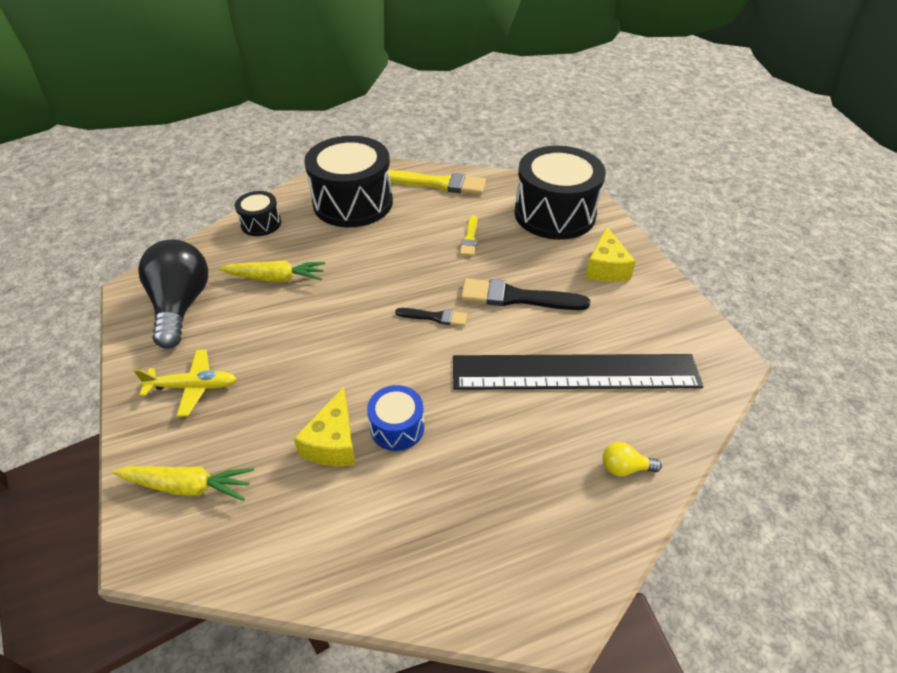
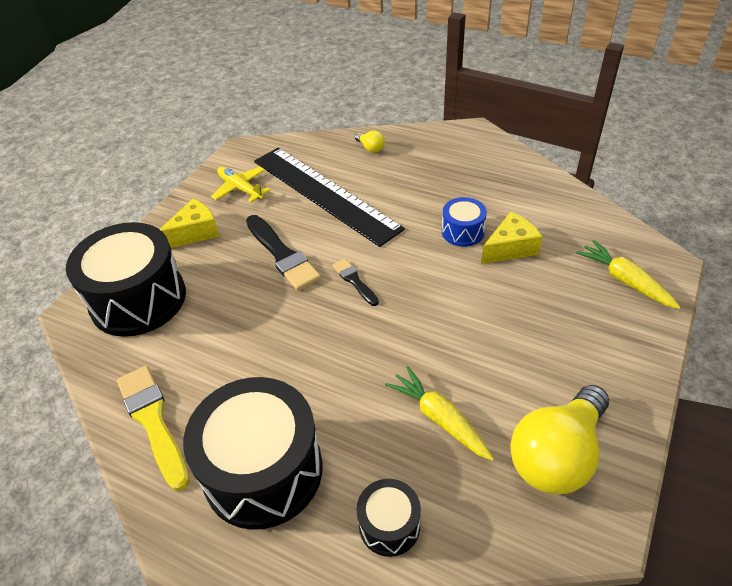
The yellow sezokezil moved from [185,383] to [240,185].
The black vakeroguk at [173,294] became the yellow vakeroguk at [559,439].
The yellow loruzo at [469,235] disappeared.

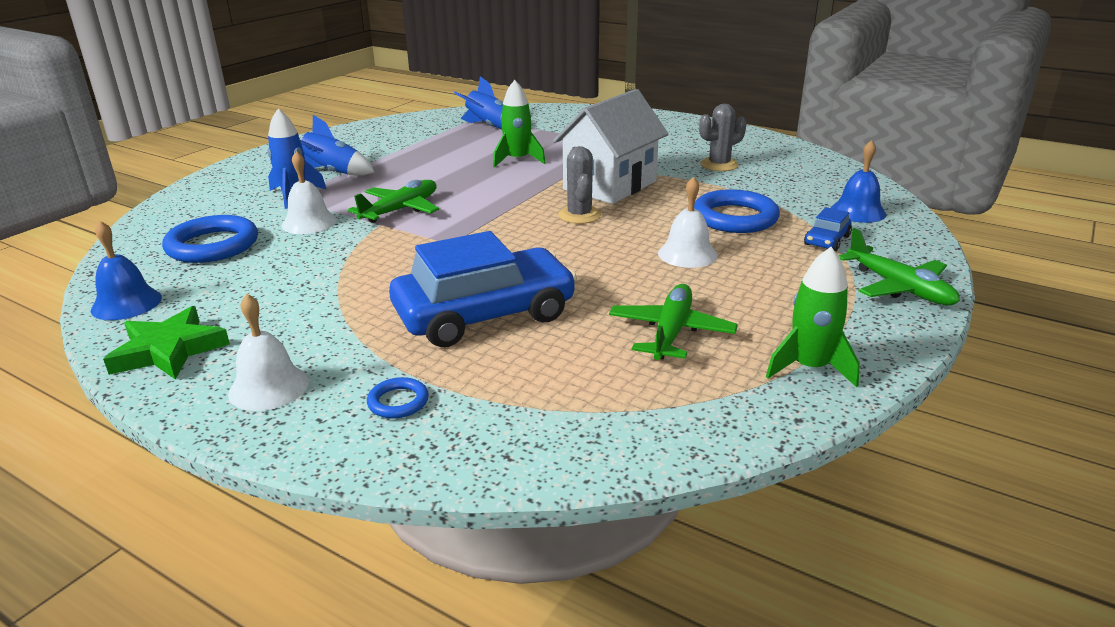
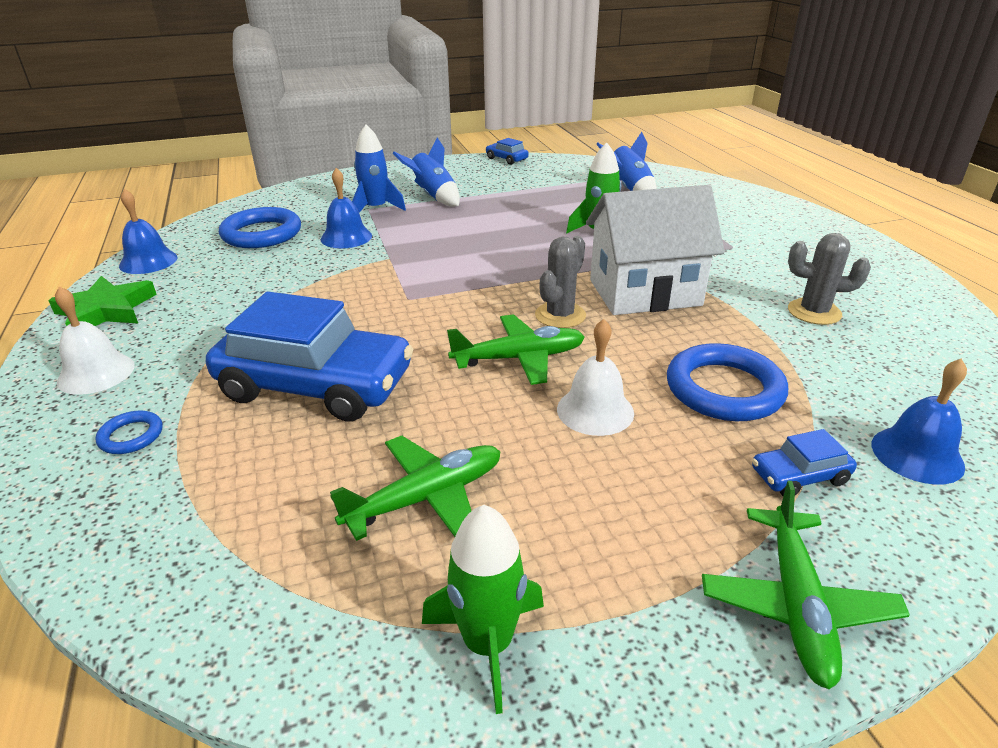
The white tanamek at [309,192] became the blue tanamek at [346,208].
The green sezokezil moved from [393,201] to [516,349].
The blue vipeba at [507,151] appeared.

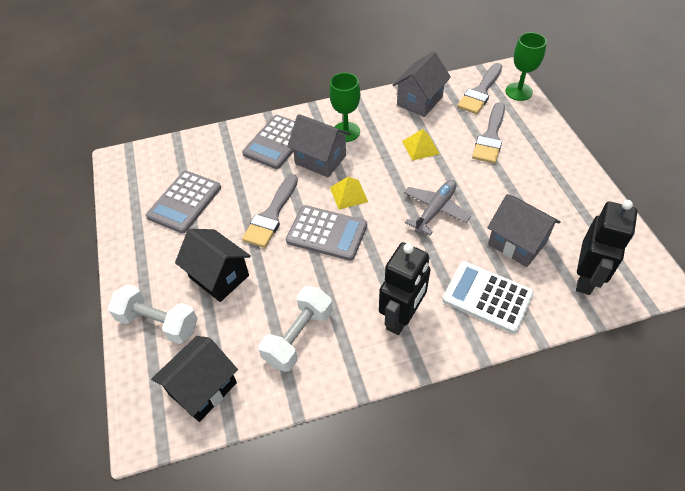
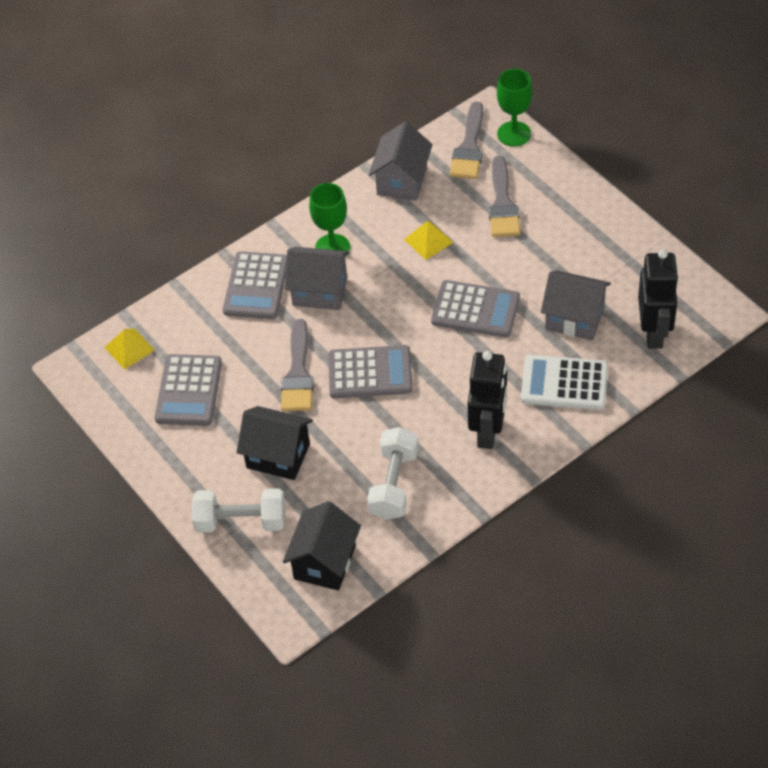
The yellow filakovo moved from [349,193] to [129,349].
The grey sezokezil at [437,207] was replaced by the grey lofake at [475,308].

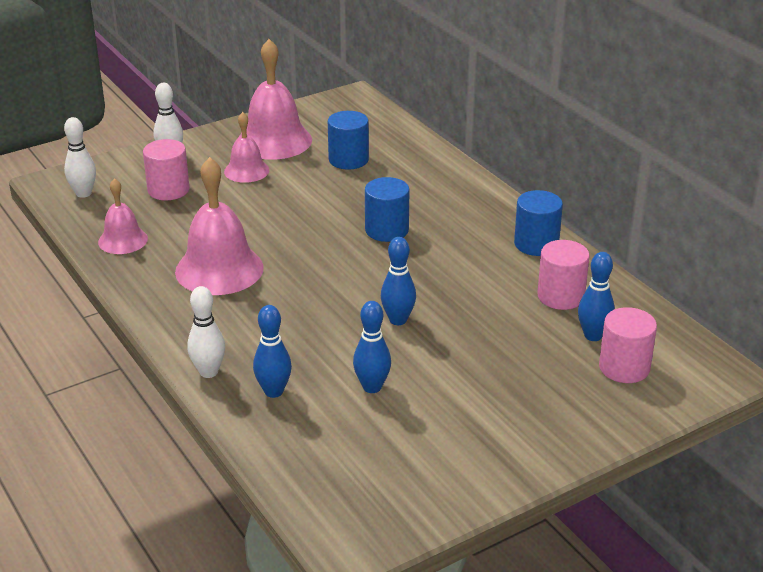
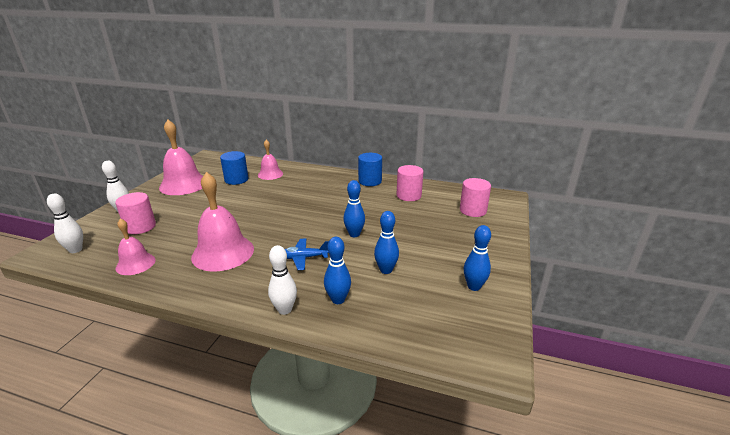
The pink tanamek moved from [246,147] to [270,160].
The blue sezokezil at [307,254] appeared.
The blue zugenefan moved from [596,296] to [477,258].
The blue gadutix at [387,209] disappeared.

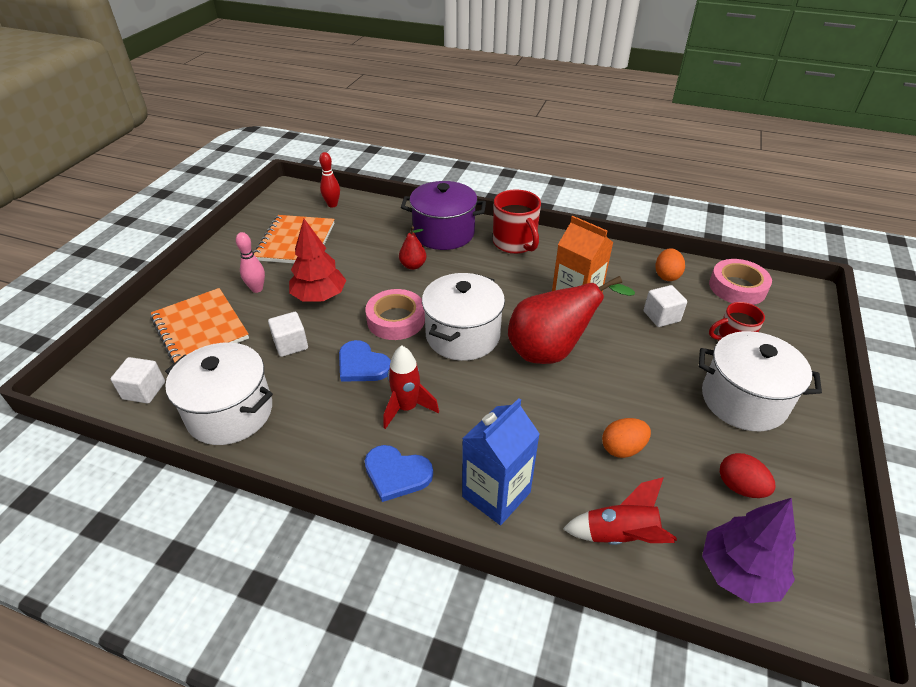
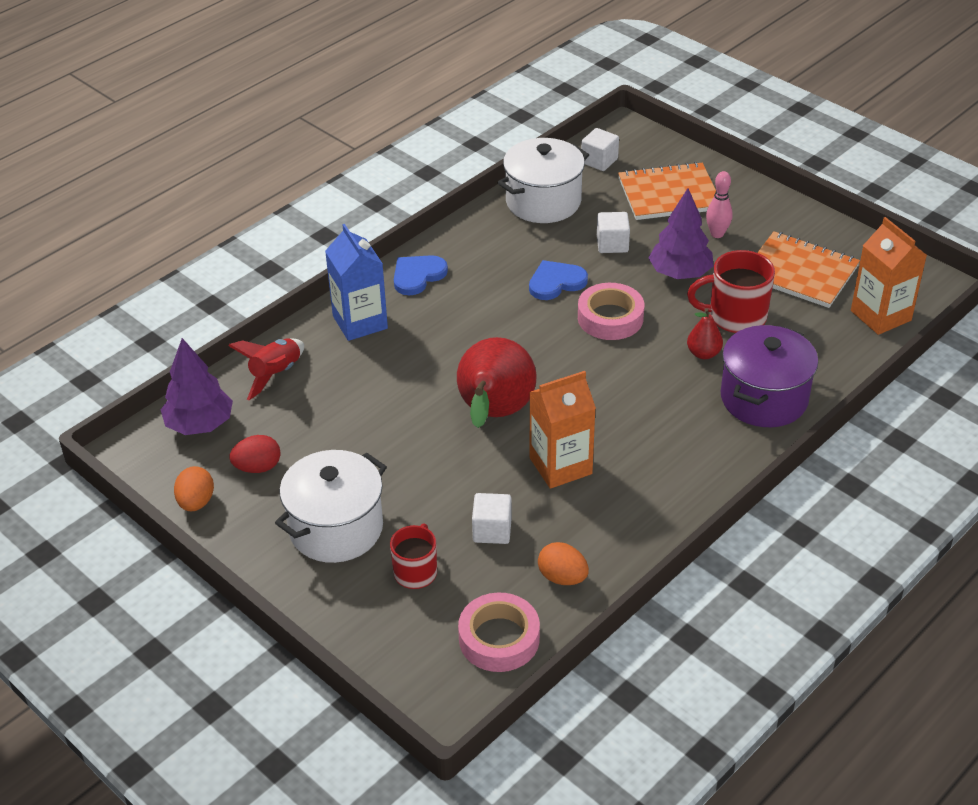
The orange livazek moved from [626,438] to [194,488].
The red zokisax at [317,260] became the purple zokisax at [681,233].
The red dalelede moved from [517,221] to [731,291].
The red zugenefan at [329,179] was replaced by the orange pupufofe at [889,276].
The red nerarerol at [411,387] disappeared.
The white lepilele at [463,317] disappeared.

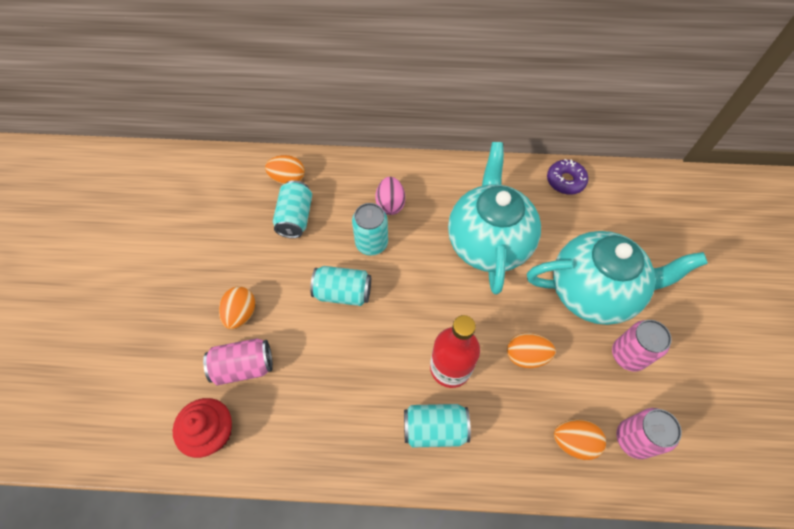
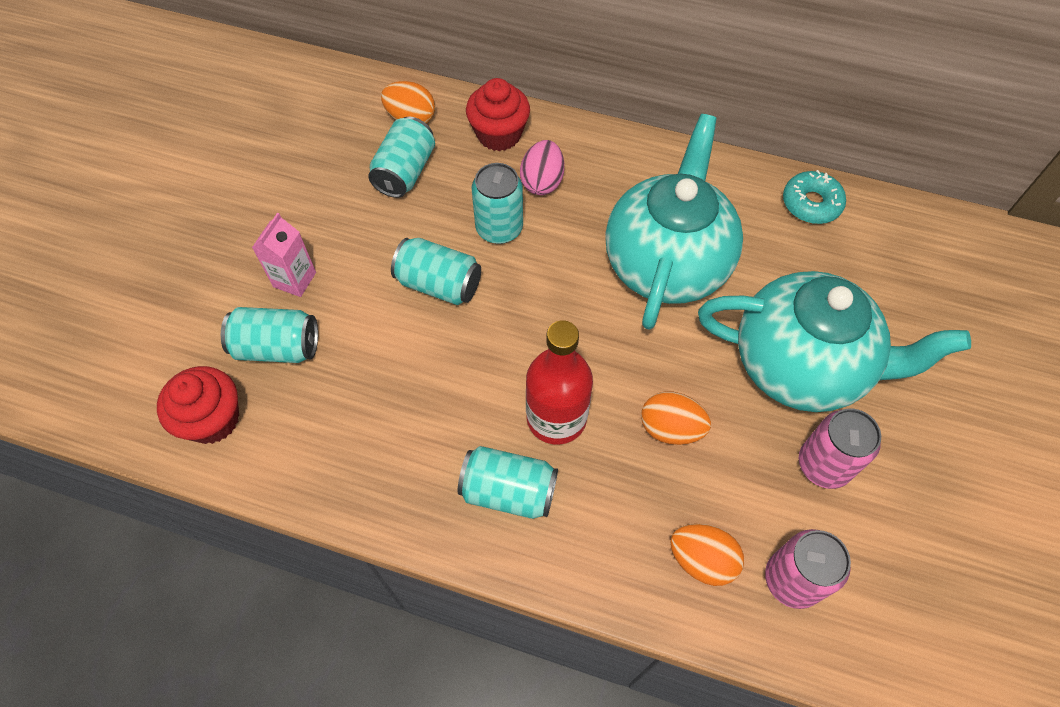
The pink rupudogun at [238,361] became the turquoise rupudogun at [269,335].
The orange livazek at [237,307] was replaced by the pink pupufofe at [284,255].
The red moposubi at [498,114] appeared.
The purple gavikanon at [567,177] became the turquoise gavikanon at [814,197].

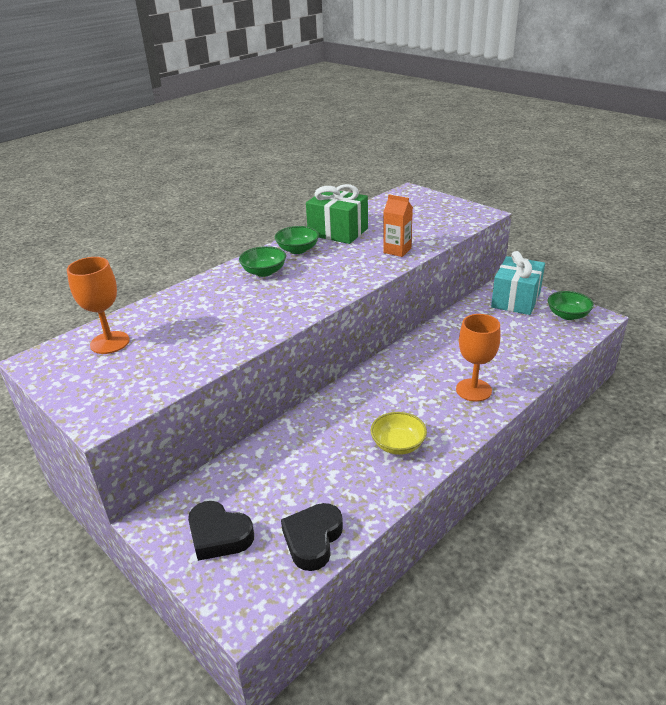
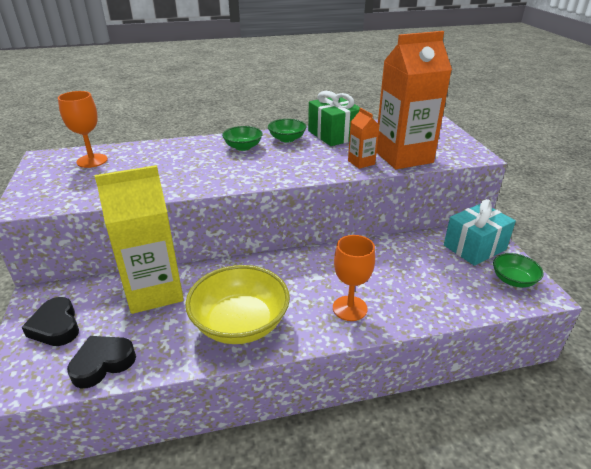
The yellow pupufofe at [139,239] appeared.
The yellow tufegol at [398,433] changed to 1.92 times the size.
The orange pupufofe at [414,100] appeared.

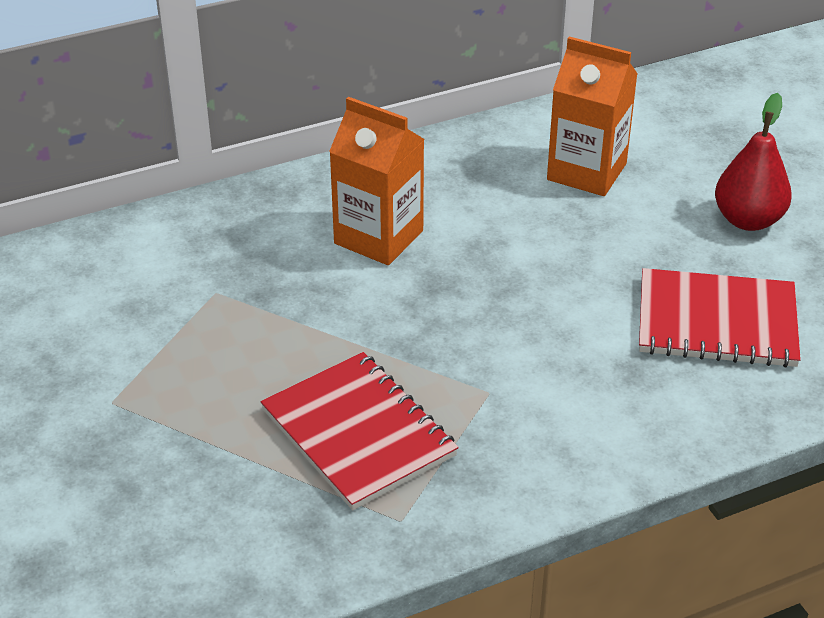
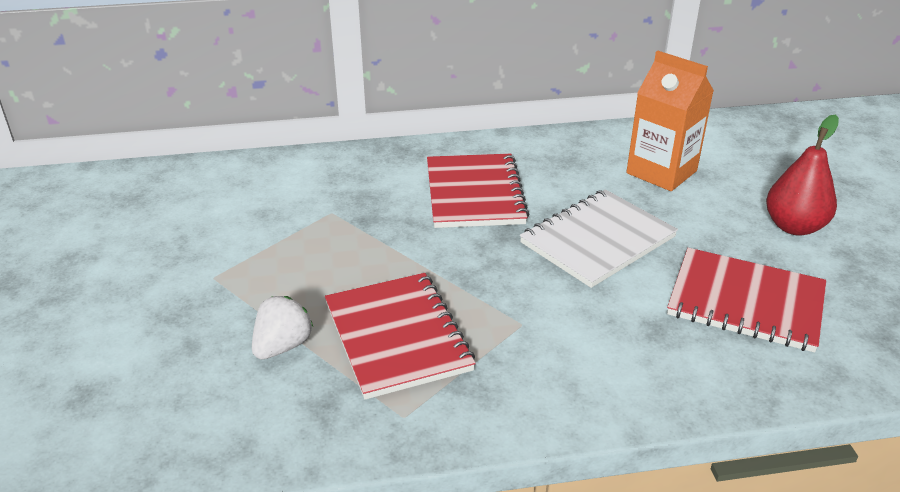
The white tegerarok at [282,327] appeared.
The orange pupufofe at [377,181] was replaced by the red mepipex at [478,191].
The white mepipex at [599,238] appeared.

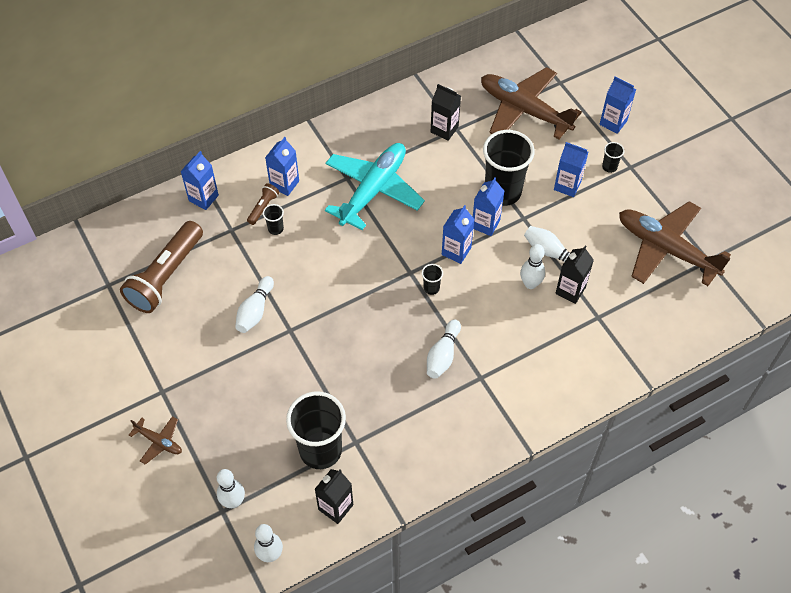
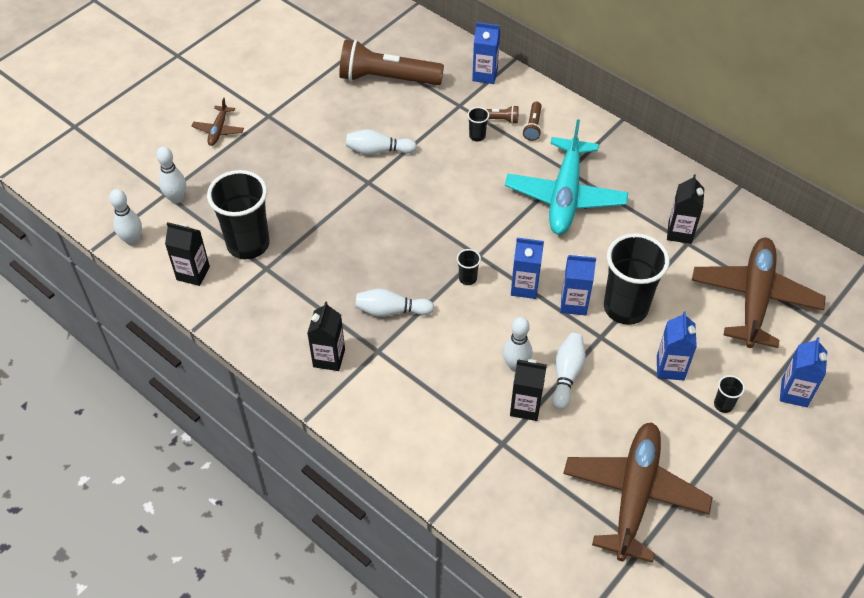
The black pupufofe at [326,336] appeared.
The turquoise sezokezil at [375,186] turned 90 degrees clockwise.
The blue pupufofe at [282,166] was replaced by the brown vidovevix at [532,121].

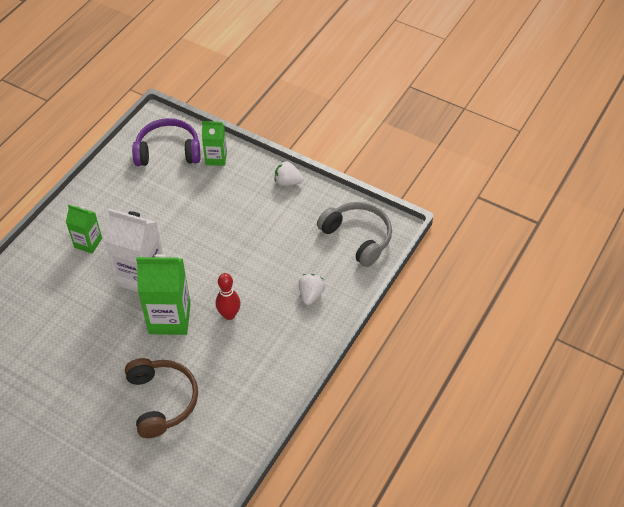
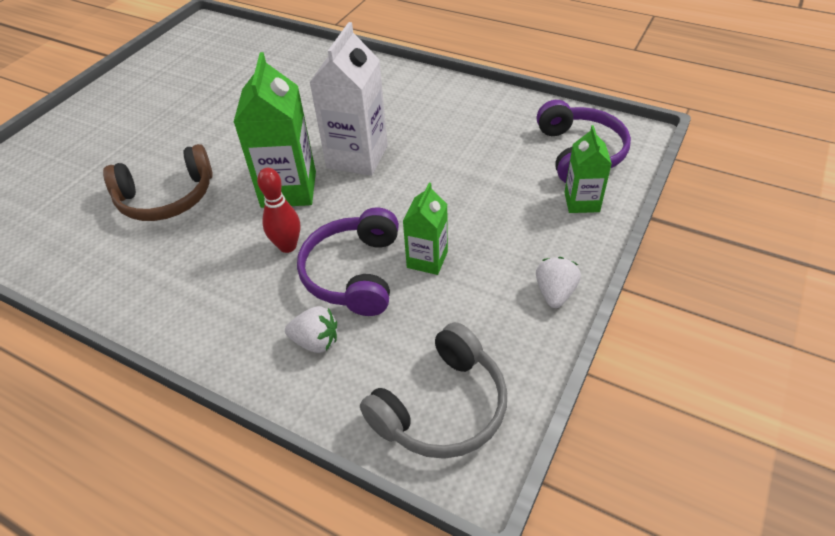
The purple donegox at [348,261] appeared.
The green pupufofe moved from [84,228] to [425,229].

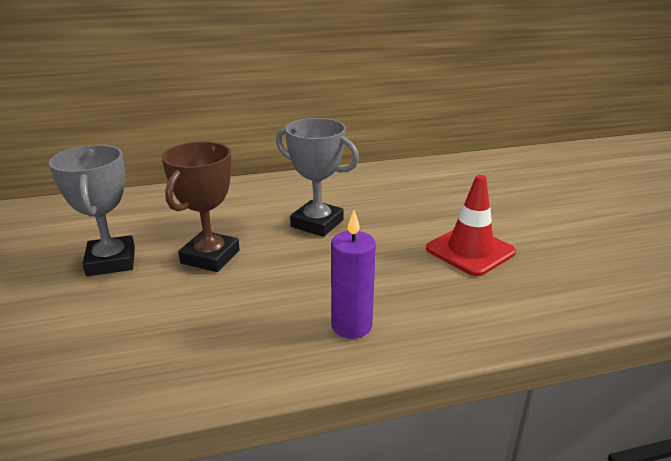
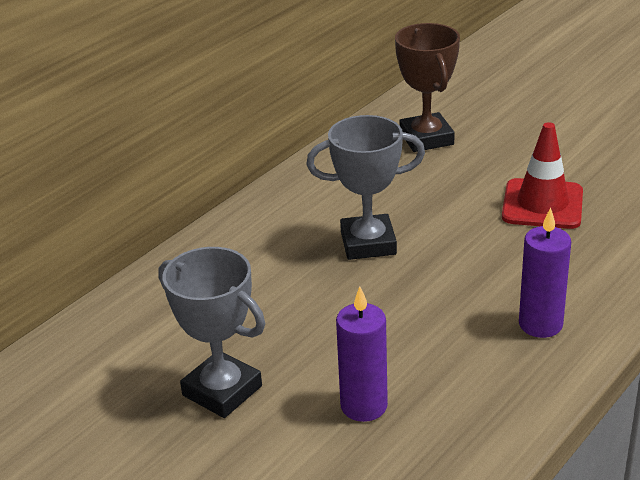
The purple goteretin at [362,354] appeared.
The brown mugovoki moved from [201,207] to [427,87].

